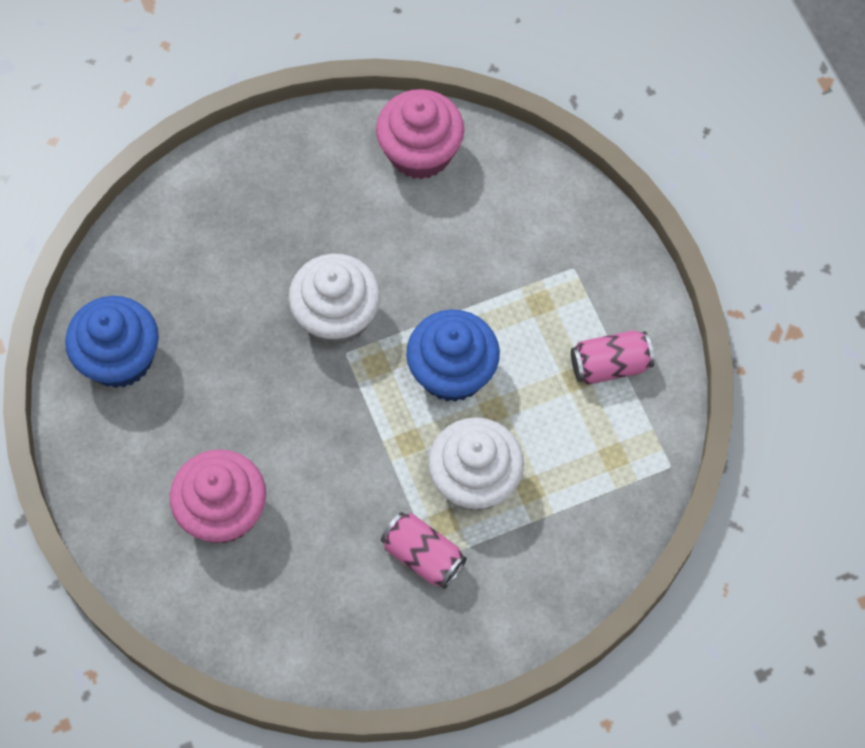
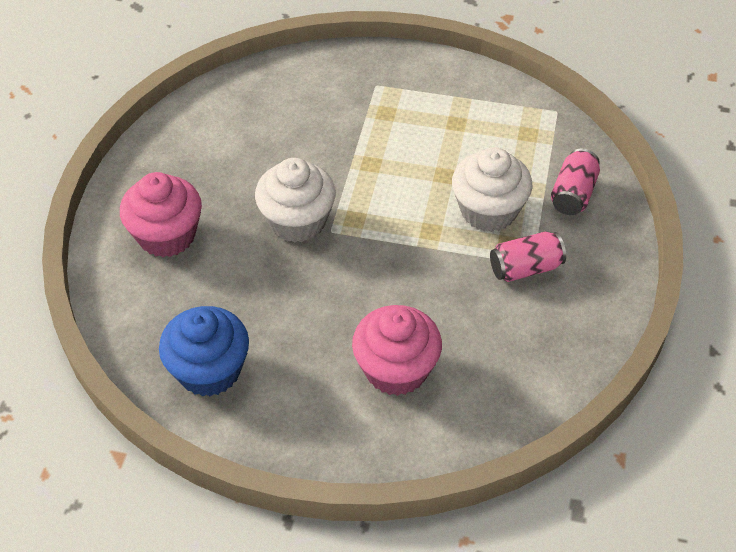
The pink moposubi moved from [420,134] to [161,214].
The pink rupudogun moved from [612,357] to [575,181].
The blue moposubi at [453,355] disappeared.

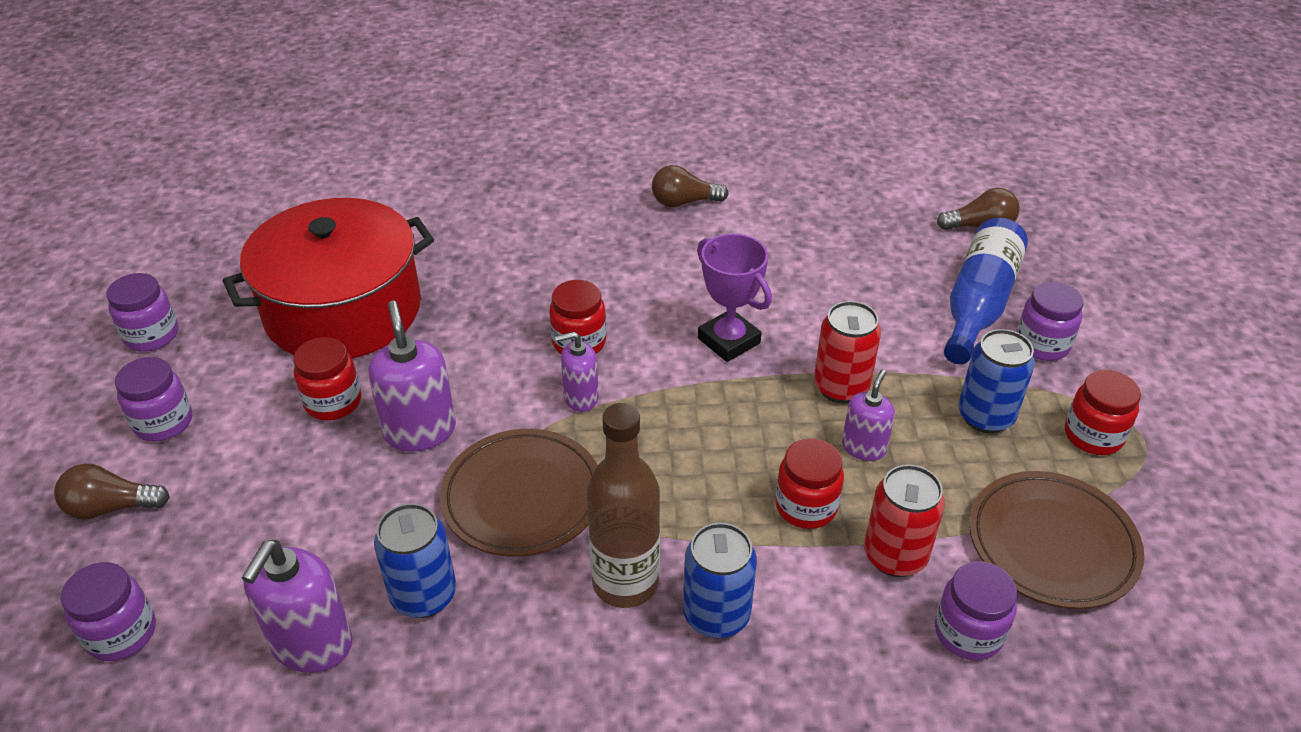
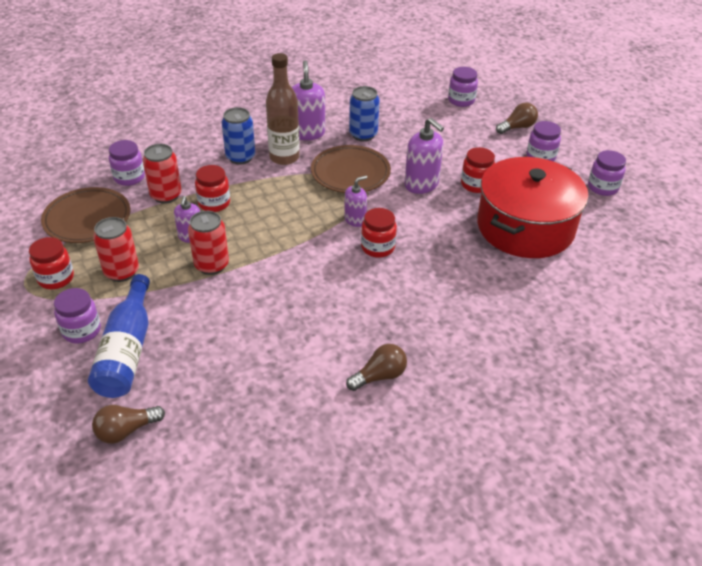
The blue rupudogun at [996,381] became the red rupudogun at [116,249].
The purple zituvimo moved from [297,606] to [308,100].
The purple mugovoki at [734,298] disappeared.

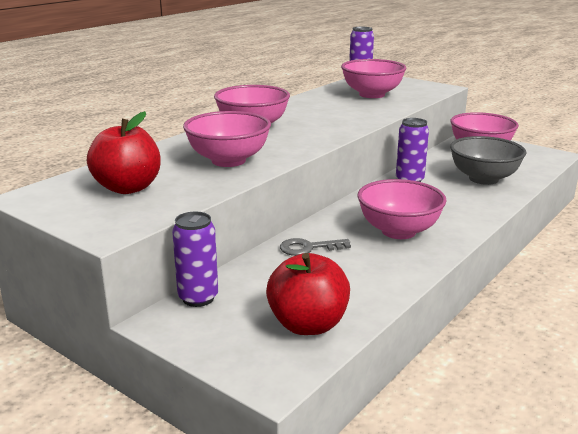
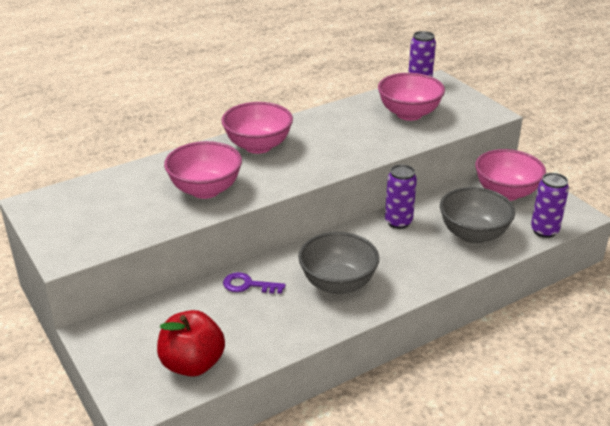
The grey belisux at [315,247] became the purple belisux at [254,283].
The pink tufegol at [401,209] became the grey tufegol at [338,263].
The purple rupudogun moved from [195,259] to [550,205].
The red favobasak at [124,152] disappeared.

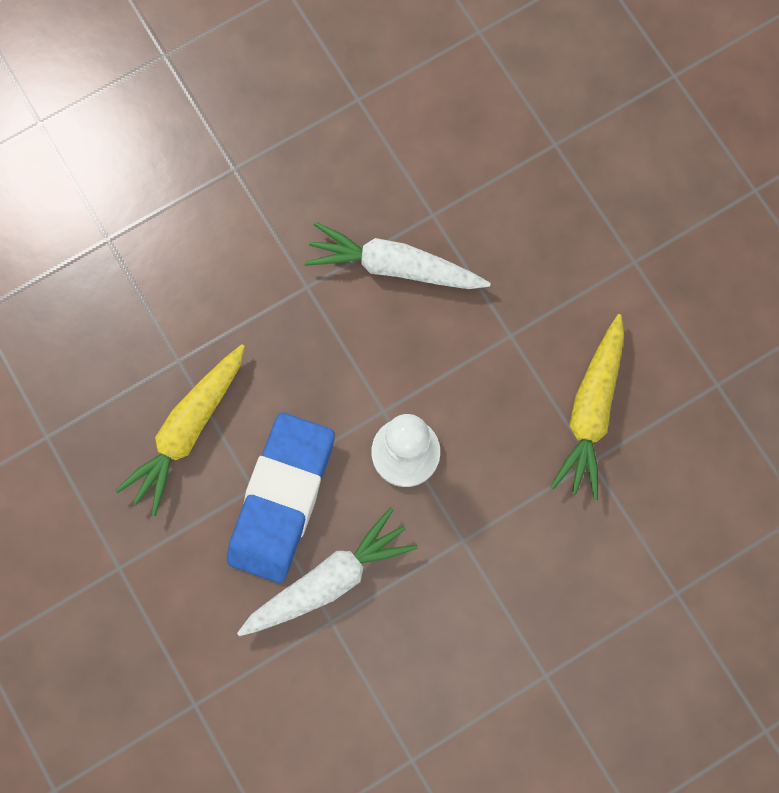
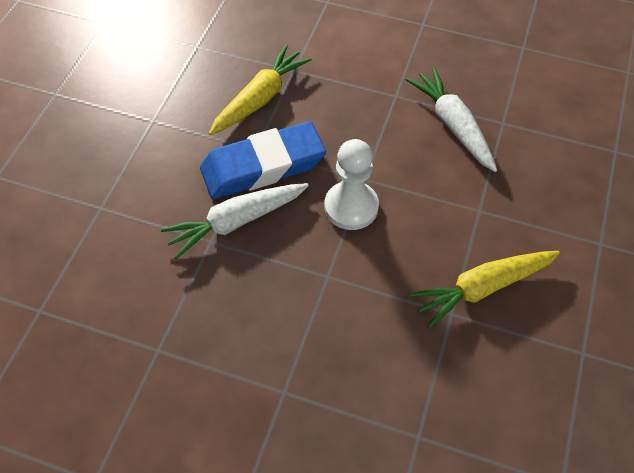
The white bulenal at [327,571] turned 135 degrees clockwise.
The yellow bulenal at [180,430] turned 135 degrees clockwise.

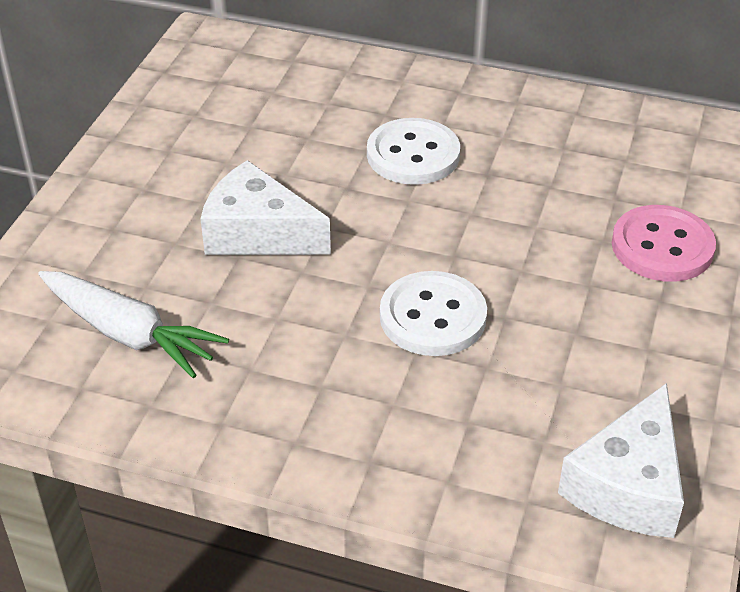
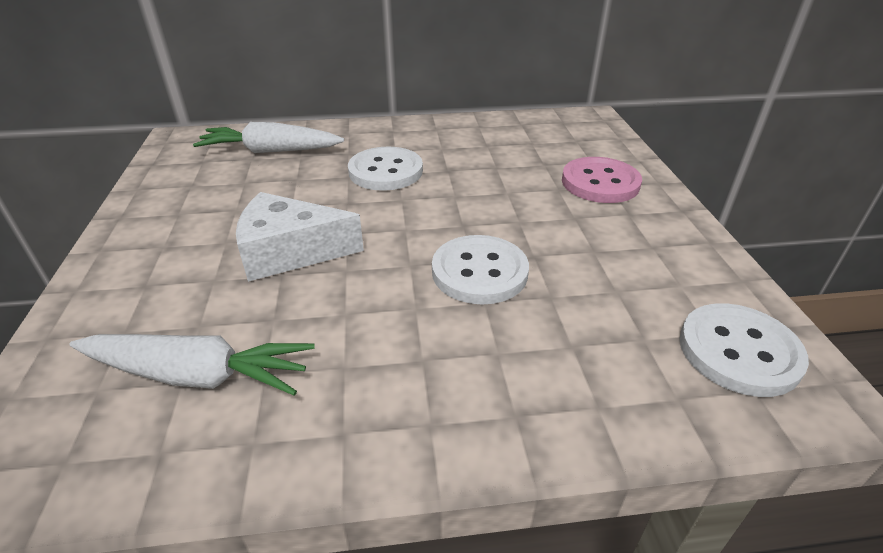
The white bulenal at [268,137] appeared.
The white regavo at [621,460] was replaced by the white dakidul at [744,350].

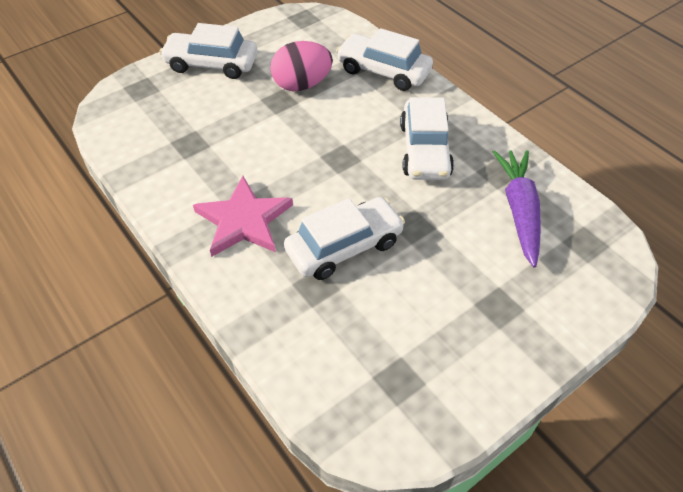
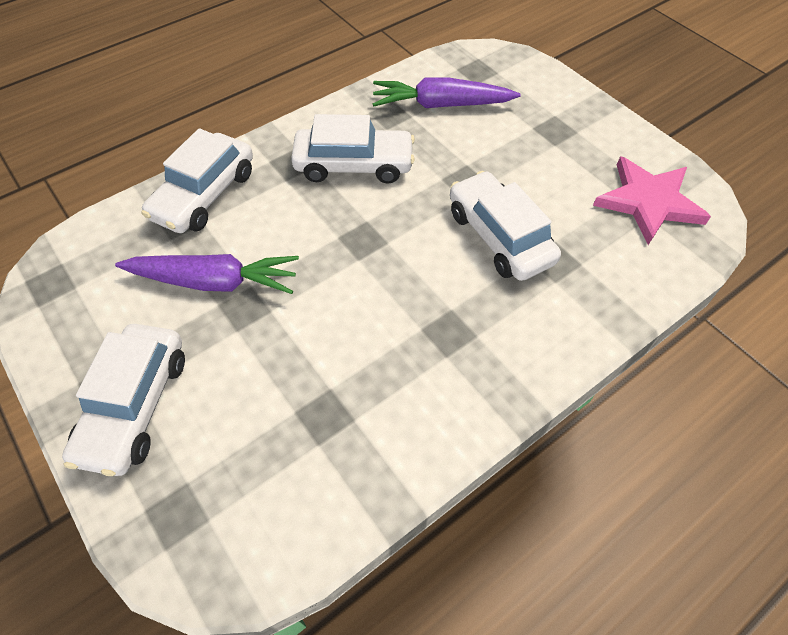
The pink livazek at [301,66] was replaced by the purple bulenal at [207,274].
The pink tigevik moved from [243,216] to [652,200].

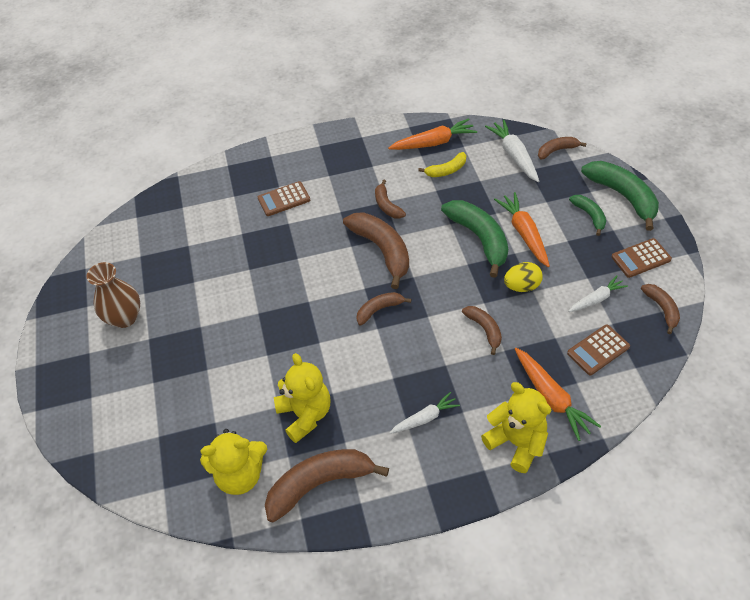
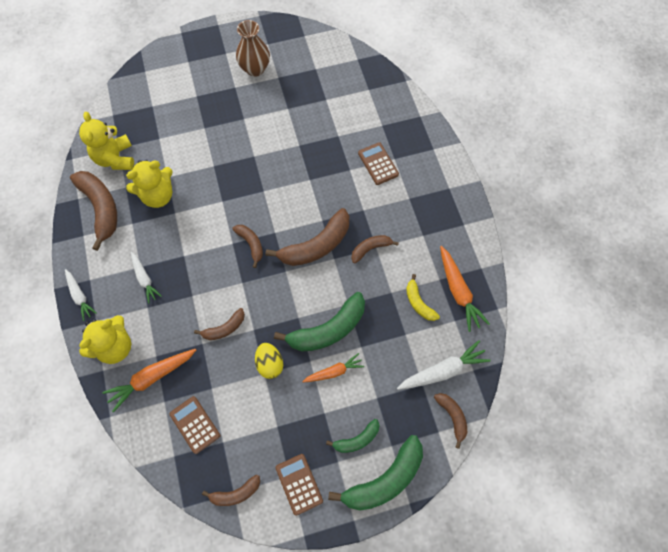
The white bulenal moved from [598,293] to [81,295].
The orange bulenal at [522,229] changed to 0.65 times the size.

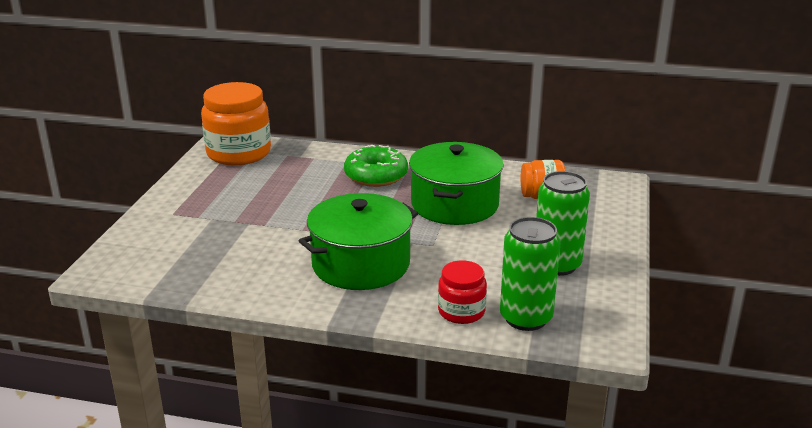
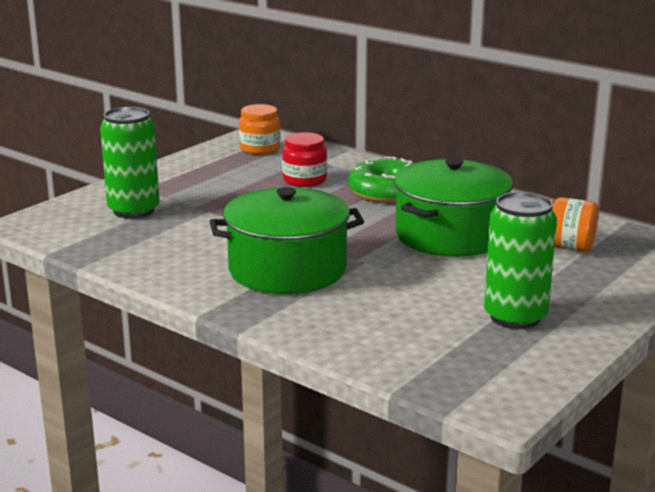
The green rupudogun moved from [530,274] to [130,163].
The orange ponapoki at [236,123] changed to 0.55 times the size.
The red ponapoki moved from [462,292] to [304,159].

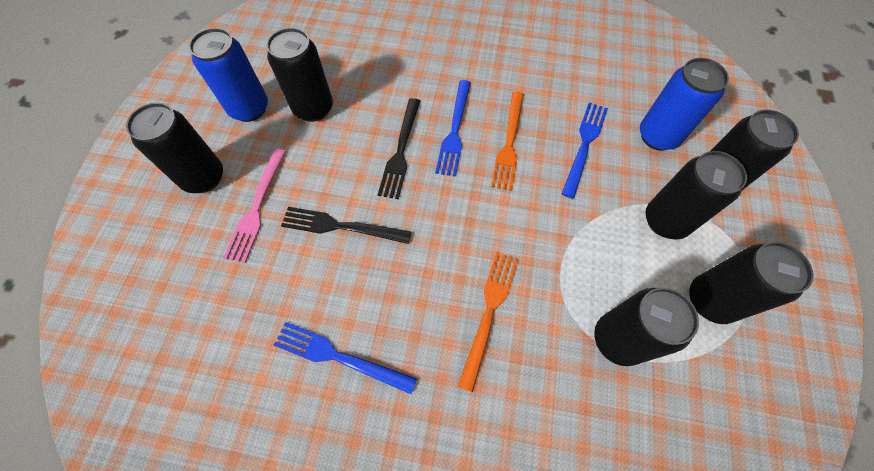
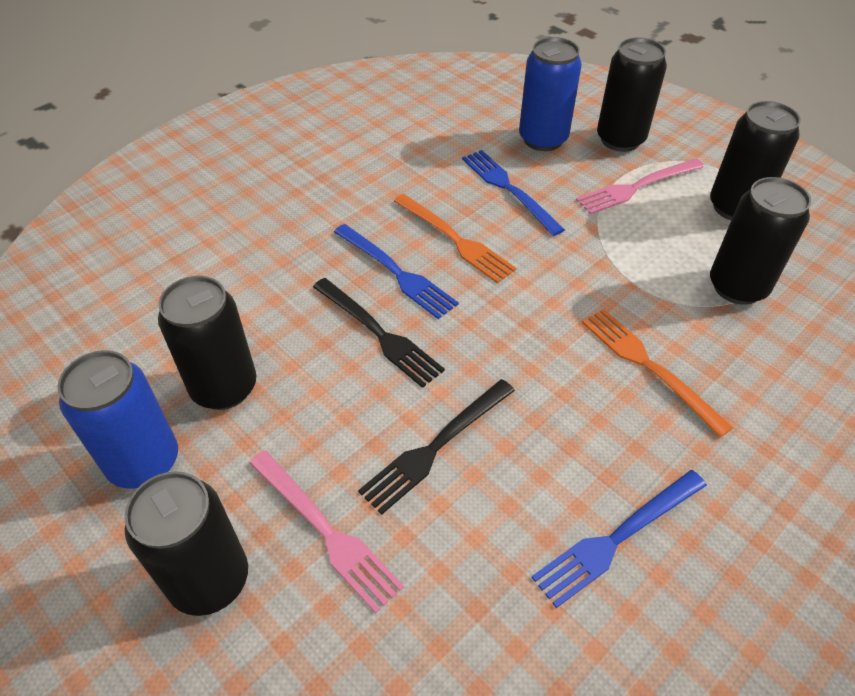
The black rupudogun at [696,195] was replaced by the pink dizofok at [640,187].

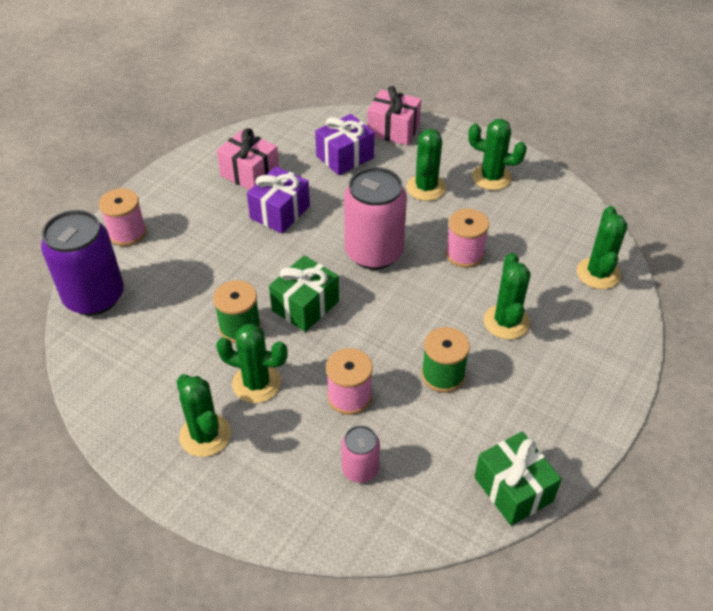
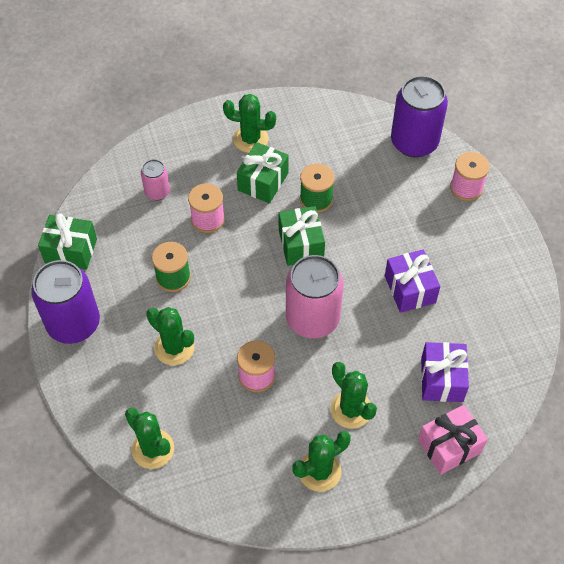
The purple rupudogun at [65,302] appeared.
The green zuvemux at [252,363] was replaced by the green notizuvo at [263,172].
The pink notizuvo at [248,159] disappeared.

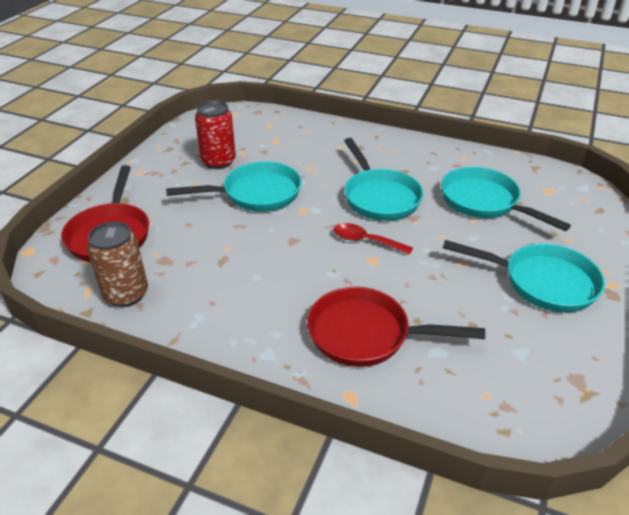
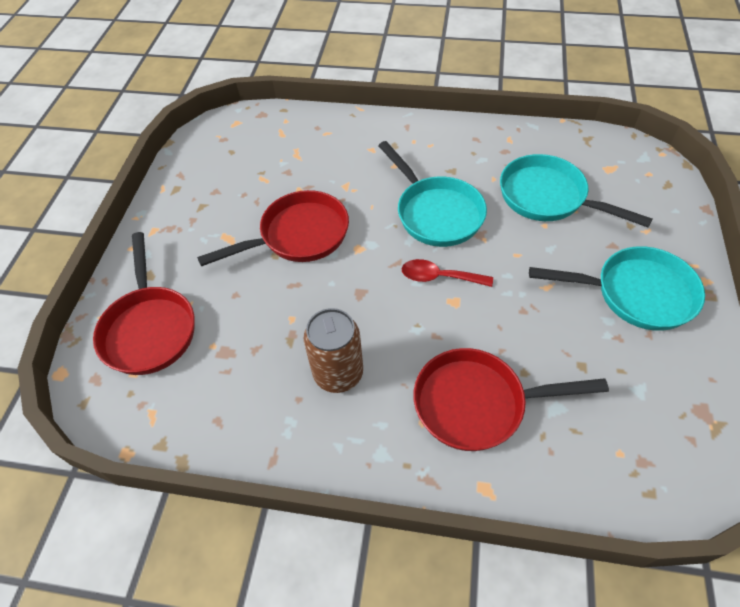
The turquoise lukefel at [234,186] became the red lukefel at [273,228].
The brown rupudogun moved from [117,264] to [333,350].
The red rupudogun at [215,134] disappeared.

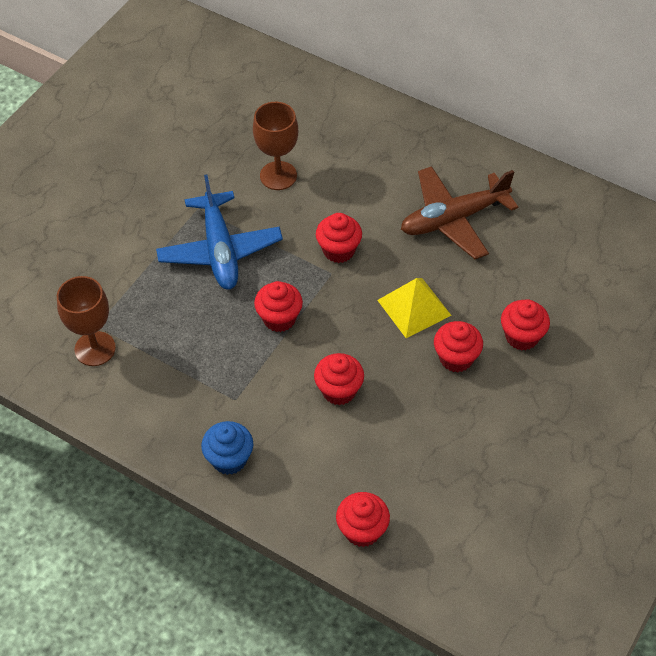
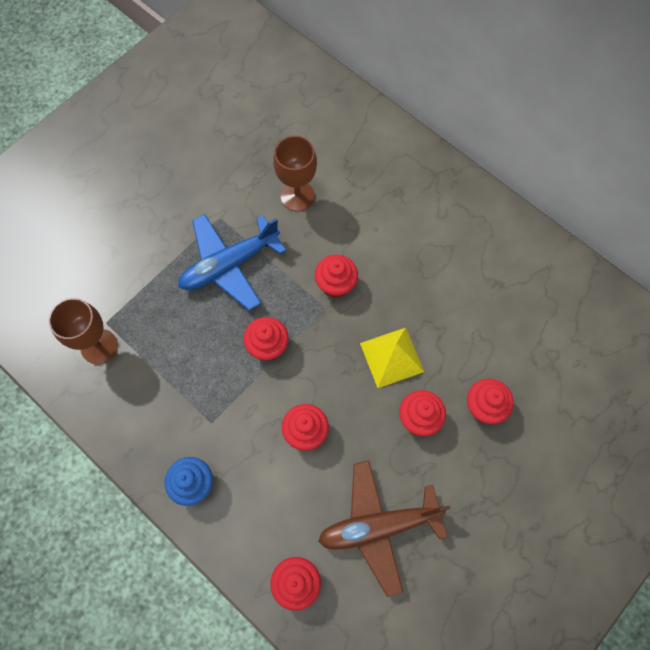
The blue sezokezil at [219,232] turned 60 degrees clockwise.
The brown sezokezil moved from [459,212] to [384,528].

